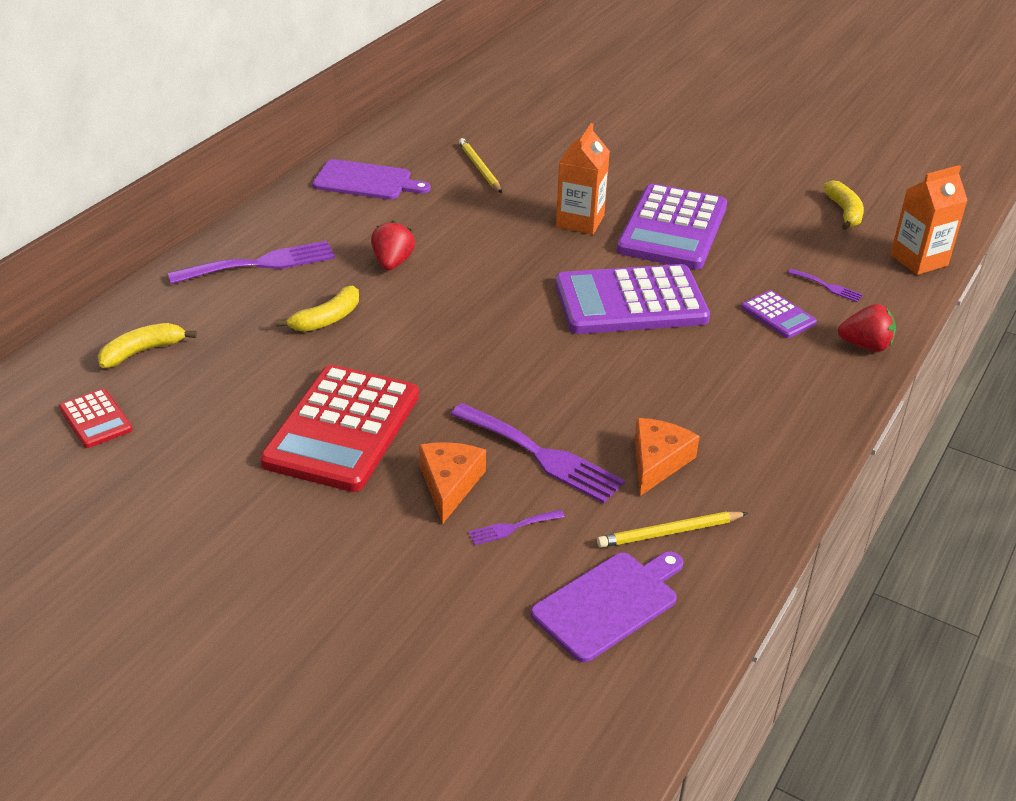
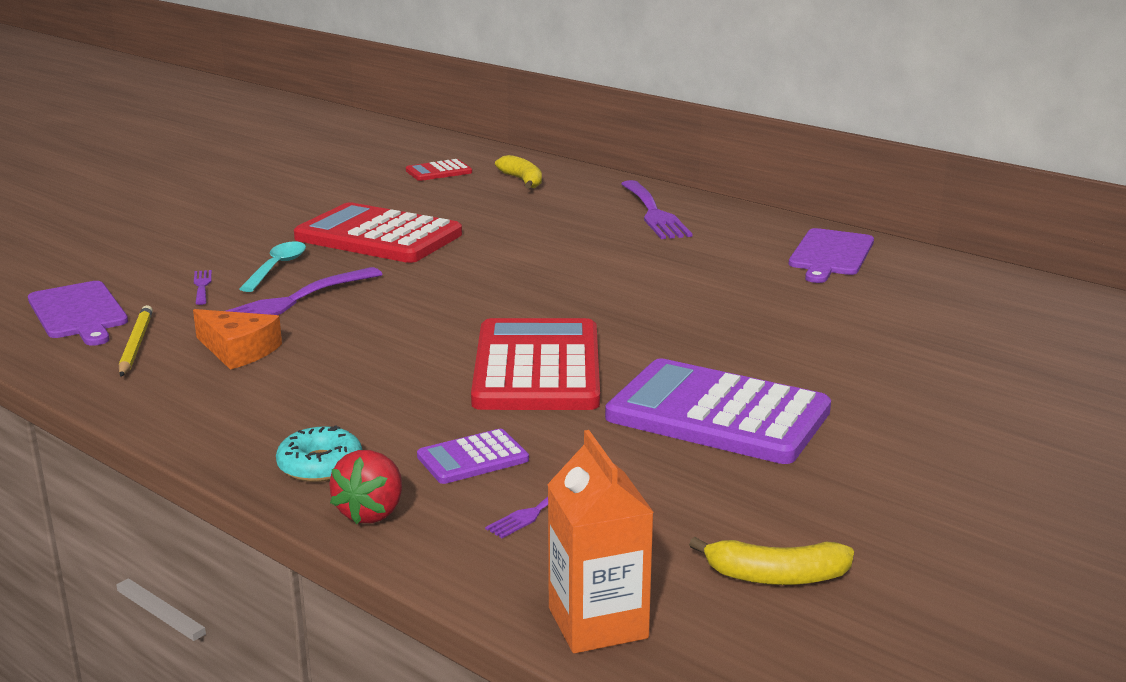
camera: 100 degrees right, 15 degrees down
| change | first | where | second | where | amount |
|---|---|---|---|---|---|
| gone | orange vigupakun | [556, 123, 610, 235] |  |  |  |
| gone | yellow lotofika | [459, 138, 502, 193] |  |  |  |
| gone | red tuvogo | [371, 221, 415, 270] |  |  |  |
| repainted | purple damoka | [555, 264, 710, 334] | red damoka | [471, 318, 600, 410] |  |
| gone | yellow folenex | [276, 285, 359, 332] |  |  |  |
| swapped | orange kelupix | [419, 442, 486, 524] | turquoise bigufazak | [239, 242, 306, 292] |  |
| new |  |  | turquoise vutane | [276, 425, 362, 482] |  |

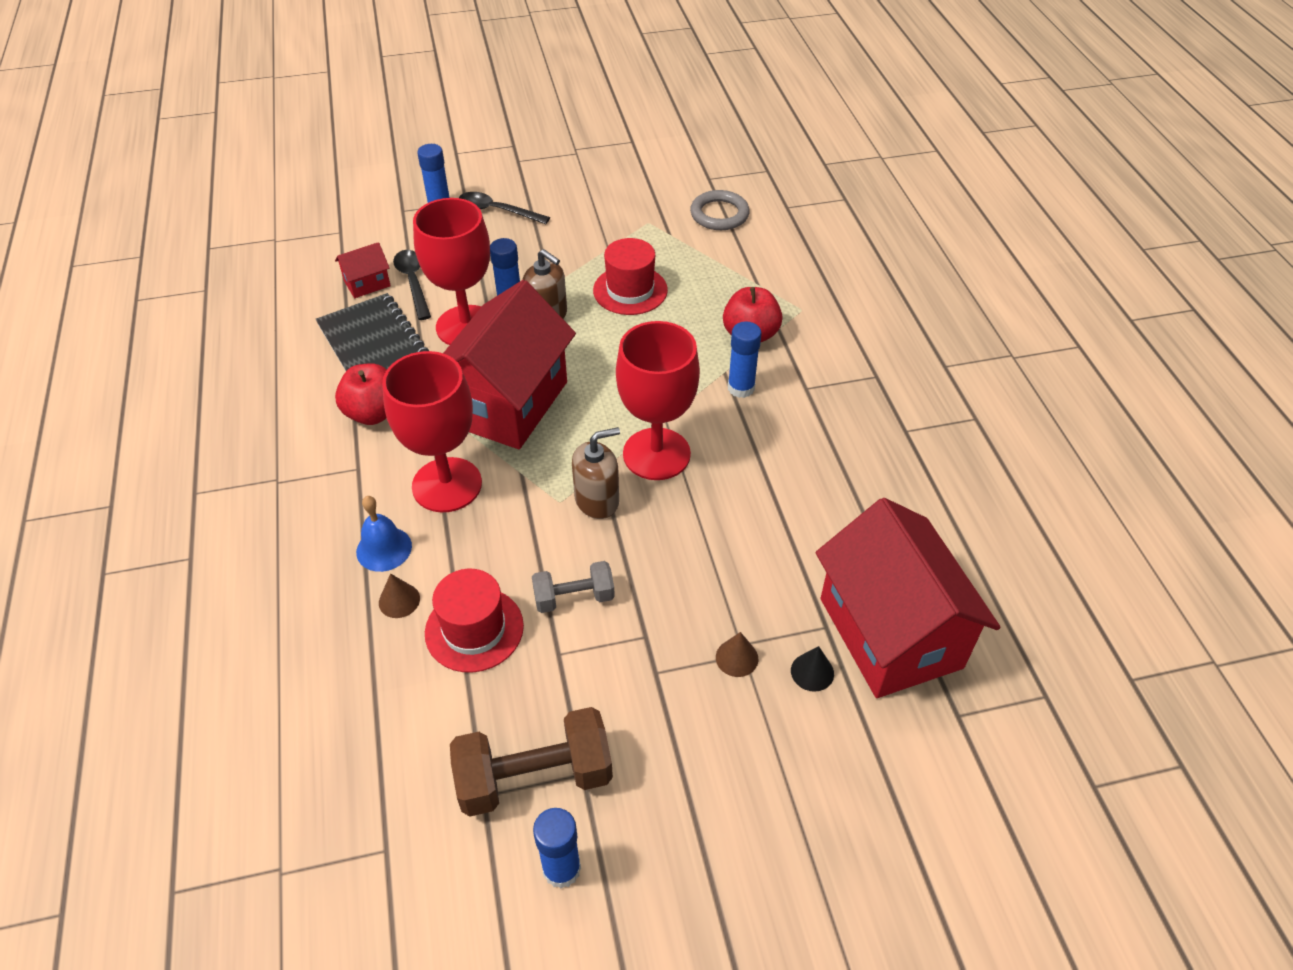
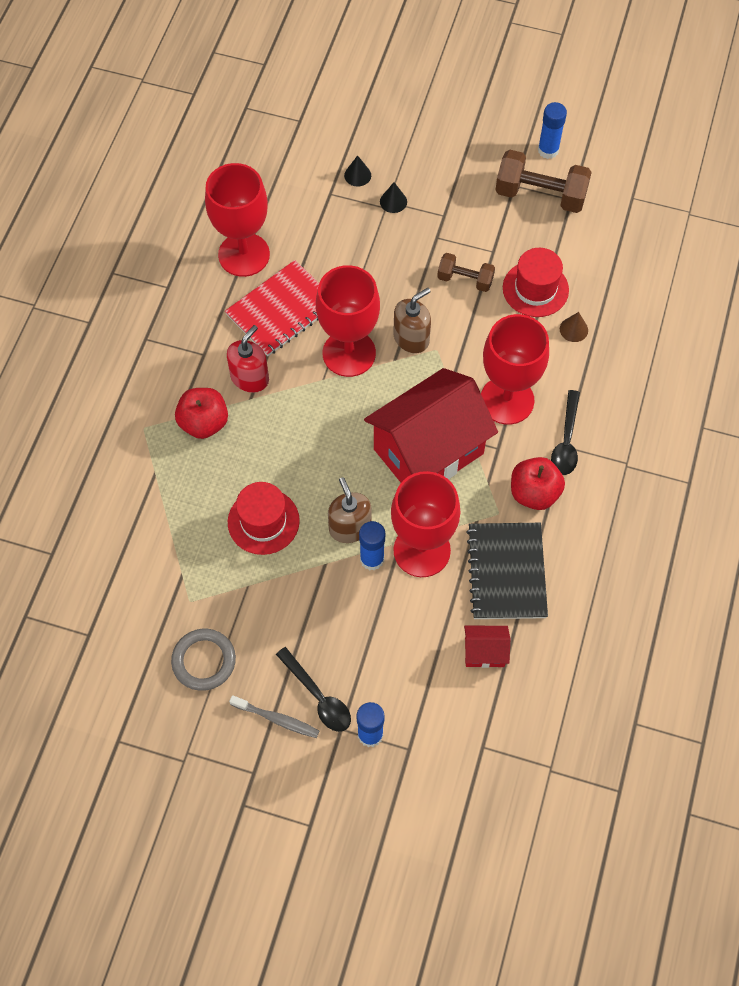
camera: 150 degrees left, 15 degrees up
| change | first | where | second | where | amount |
|---|---|---|---|---|---|
| shifted | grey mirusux | [690, 190, 750, 230] |  | [171, 629, 236, 691] |  |
| shifted | black bigufazak | [393, 250, 431, 320] |  | [551, 390, 580, 475] |  |
| swapped | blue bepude | [728, 321, 761, 398] | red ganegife | [227, 325, 269, 393] |  |
| rotated | brown ganegife | [572, 427, 620, 519] |  | [393, 288, 431, 353] | 135 degrees clockwise |
| gone | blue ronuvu | [356, 496, 412, 572] |  |  |  |
| gone | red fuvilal | [816, 498, 1001, 698] |  |  |  |
| repainted | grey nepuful | [532, 561, 615, 613] | brown nepuful | [437, 253, 495, 292] |  |
| repainted | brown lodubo | [716, 632, 758, 677] | black lodubo | [380, 182, 407, 213] |  |
| new |  |  | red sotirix | [205, 163, 270, 277] |  |
| new |  |  | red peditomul | [225, 260, 319, 356] |  |
| new |  |  | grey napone | [229, 695, 319, 738] |  |

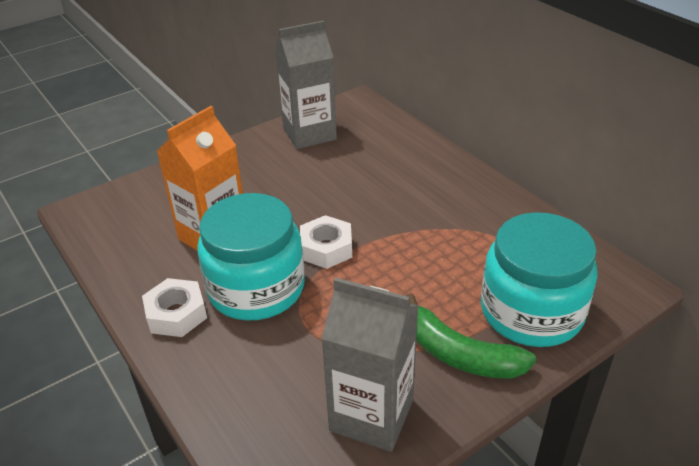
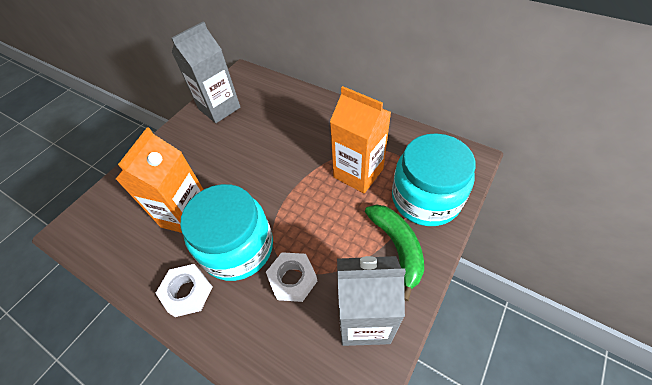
camera: 20 degrees left, 15 degrees up
| change | first | where | second | where | amount |
|---|---|---|---|---|---|
| shifted | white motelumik | [300, 215, 352, 269] |  | [266, 252, 317, 302] |  |
| rotated | green folenex | [407, 294, 536, 379] |  | [365, 204, 424, 301] | 120 degrees counterclockwise |
| new |  |  | orange vigupakun | [330, 86, 391, 194] |  |

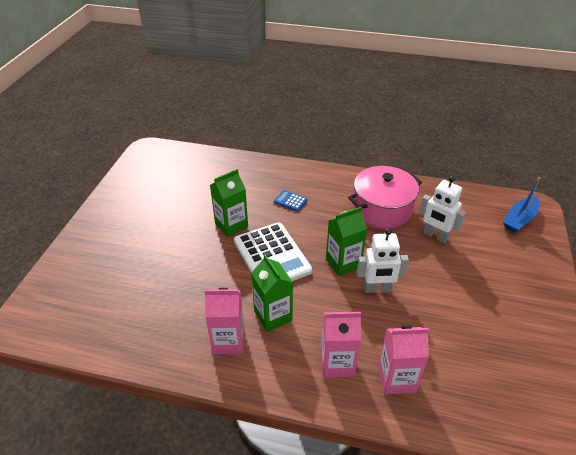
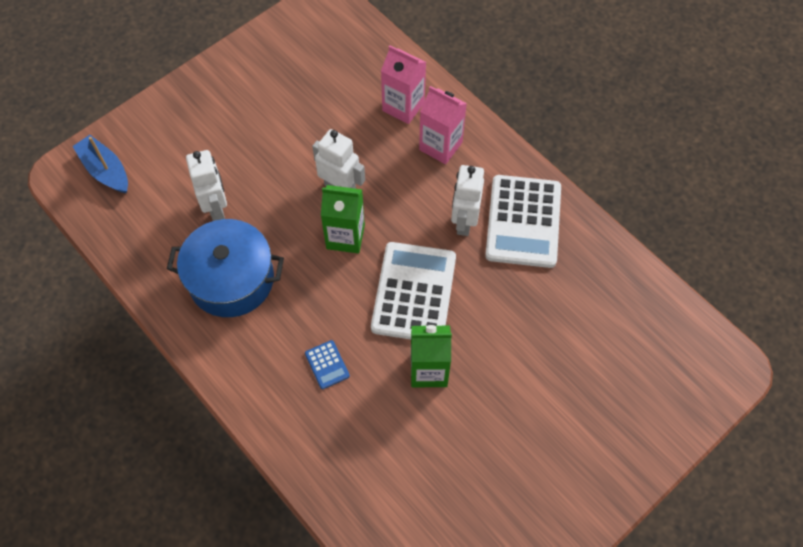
camera: 145 degrees left, 20 degrees up
| change | first | where | second | where | amount |
|---|---|---|---|---|---|
| repainted | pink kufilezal | [348, 166, 422, 229] | blue kufilezal | [167, 219, 284, 317] |  |
| rotated | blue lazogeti | [503, 177, 540, 233] |  | [72, 135, 128, 193] | 120 degrees counterclockwise |
| swapped | green vigupakun | [251, 254, 293, 332] | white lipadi | [451, 165, 484, 236] |  |
| swapped | pink vigupakun | [205, 288, 244, 354] | white damoka | [485, 175, 561, 268] |  |

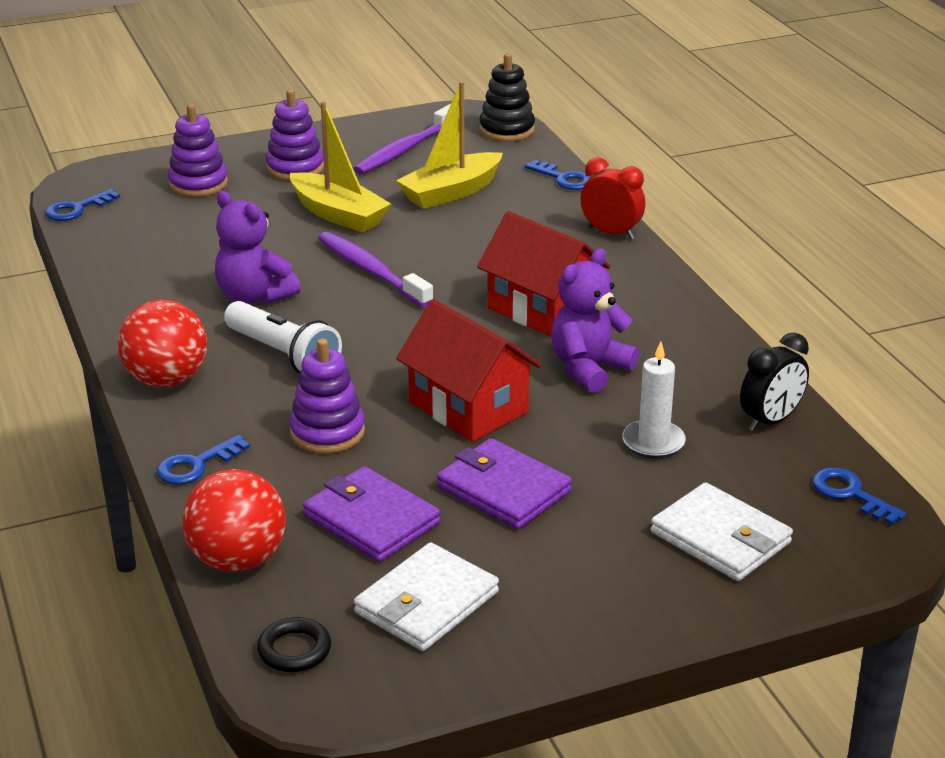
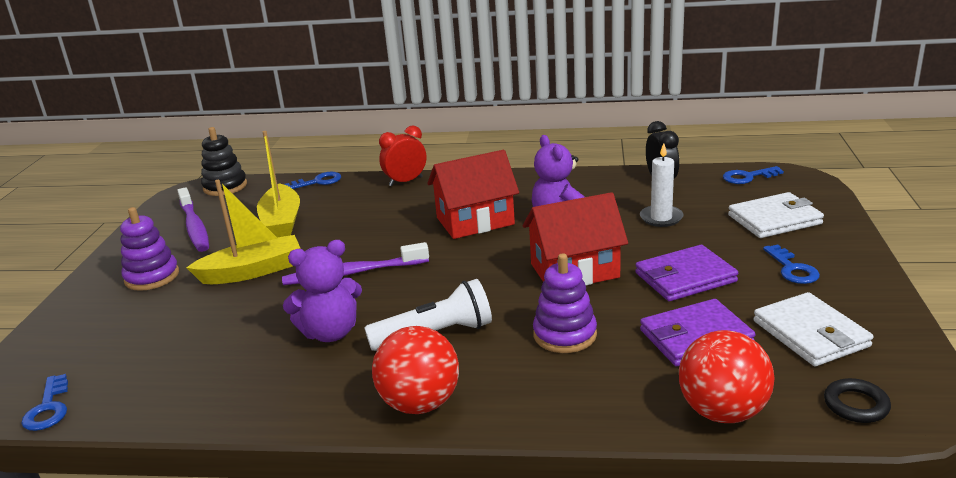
camera: 60 degrees left, 5 degrees down
| change | first | where | second | where | amount |
|---|---|---|---|---|---|
| gone | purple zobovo | [168, 104, 228, 197] |  |  |  |
| shifted | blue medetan | [157, 435, 250, 485] |  | [763, 245, 820, 284] |  |

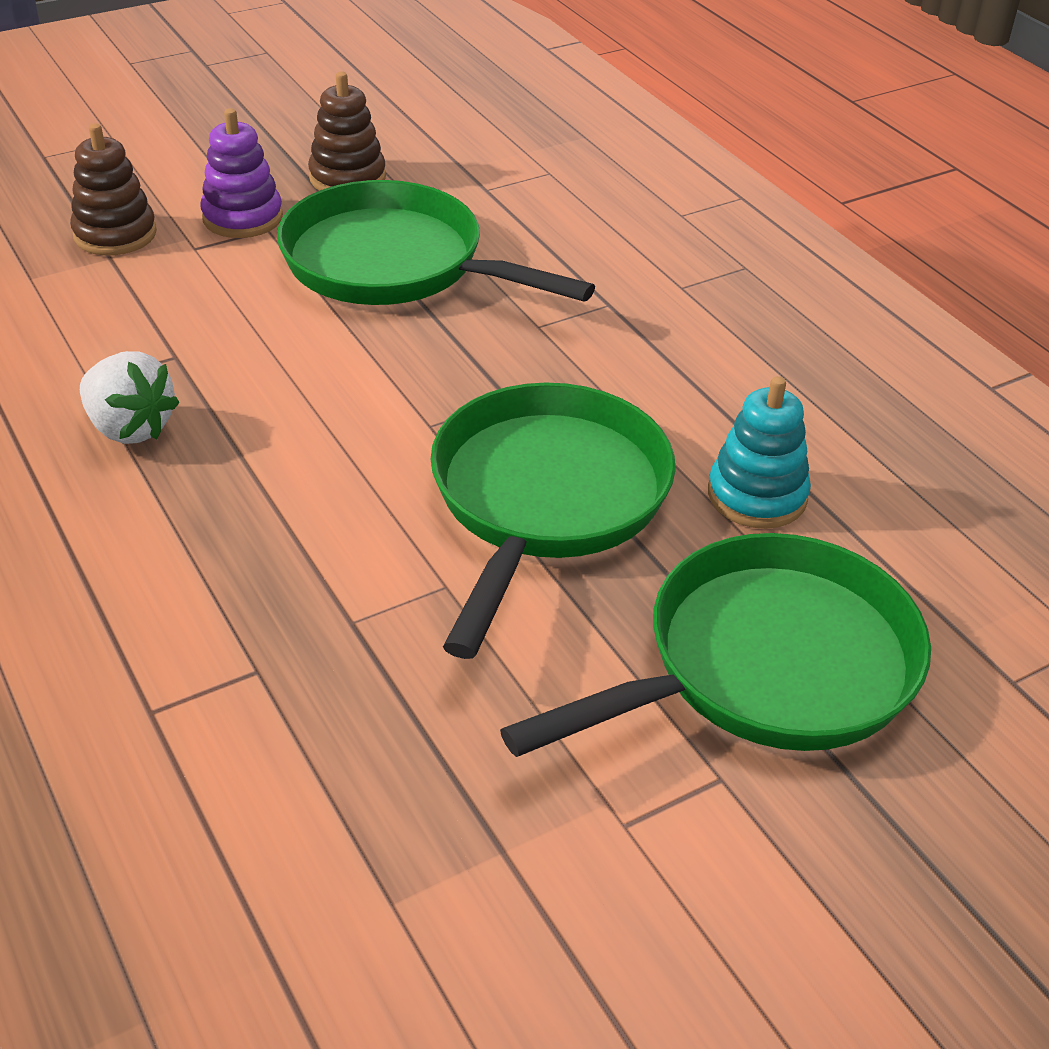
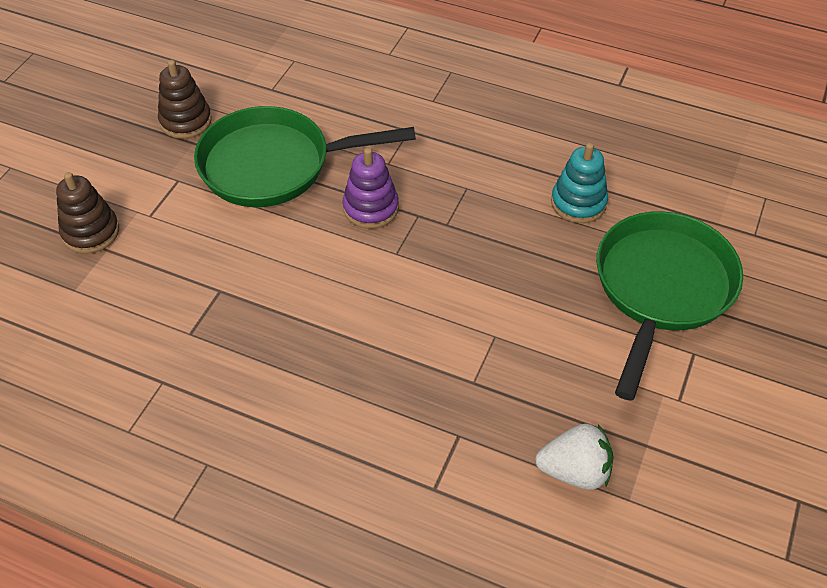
camera: 35 degrees left, 10 degrees up
| change | first | where | second | where | amount |
|---|---|---|---|---|---|
| shifted | purple zobovo | [200, 108, 283, 238] |  | [343, 148, 399, 229] |  |
| shifted | white tuvogo | [80, 351, 180, 444] |  | [535, 424, 613, 490] |  |
| gone | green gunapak | [431, 382, 676, 659] |  |  |  |

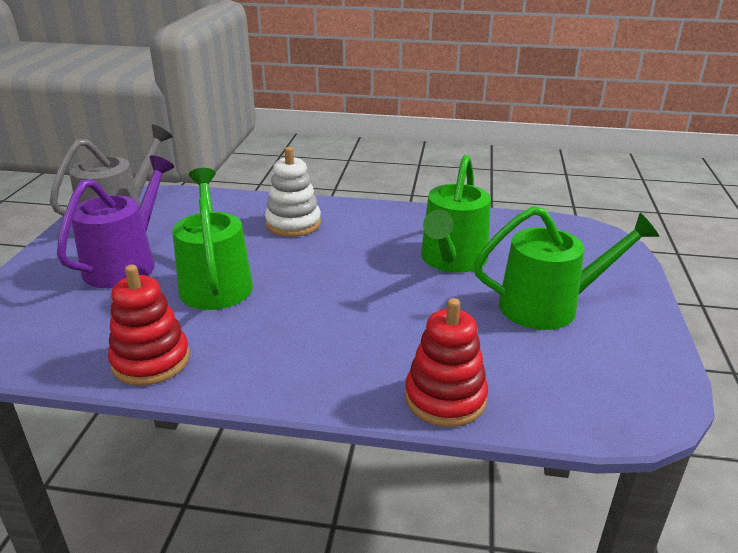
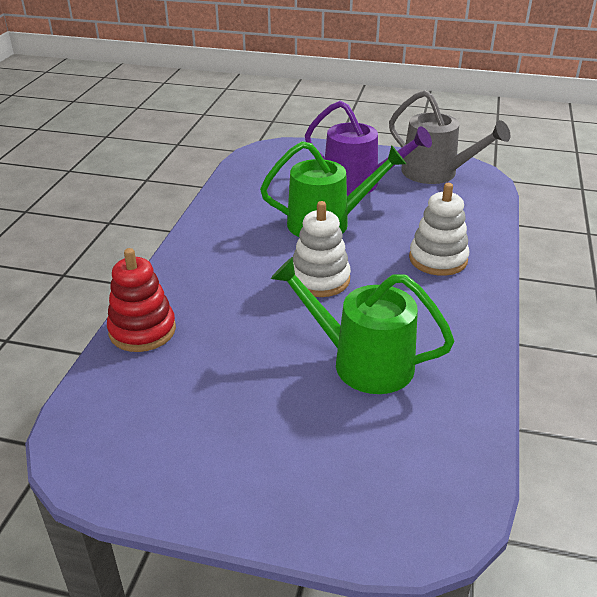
camera: 95 degrees right, 5 degrees up
| change | first | where | second | where | amount |
|---|---|---|---|---|---|
| gone | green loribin | [474, 206, 659, 330] |  |  |  |
| gone | red zobovo | [108, 265, 190, 386] |  |  |  |
| new |  |  | white zobovo | [293, 201, 351, 297] |  |

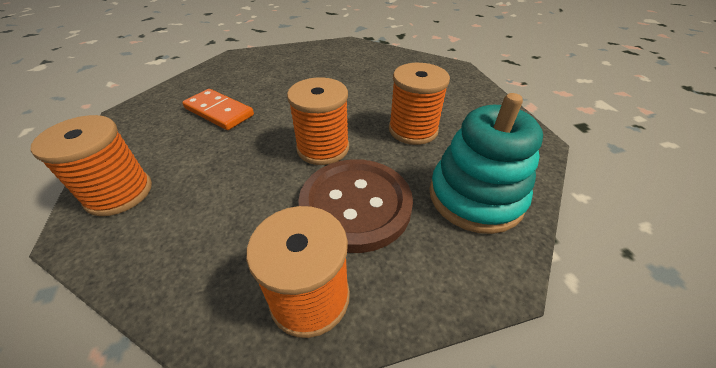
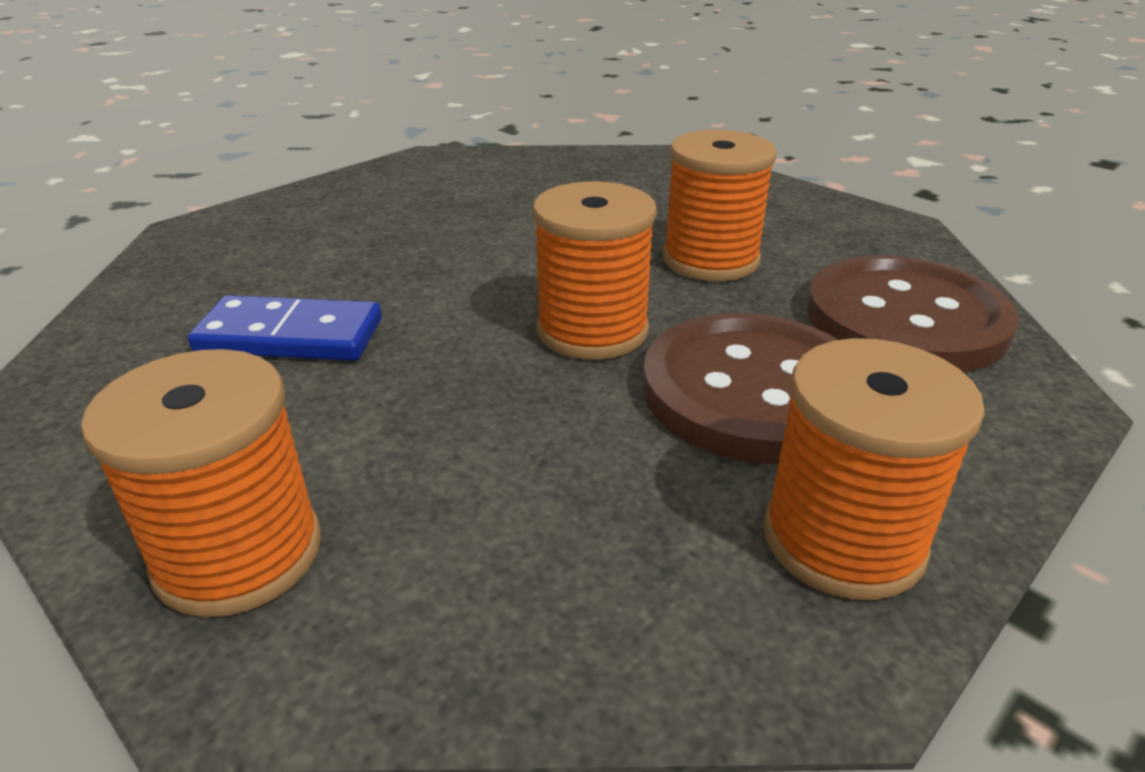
camera: 30 degrees left, 10 degrees down
| change | first | where | second | where | amount |
|---|---|---|---|---|---|
| repainted | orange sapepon | [182, 89, 254, 130] | blue sapepon | [188, 295, 382, 361] |  |
| swapped | turquoise zobovo | [429, 93, 543, 234] | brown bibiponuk | [807, 255, 1019, 372] |  |

